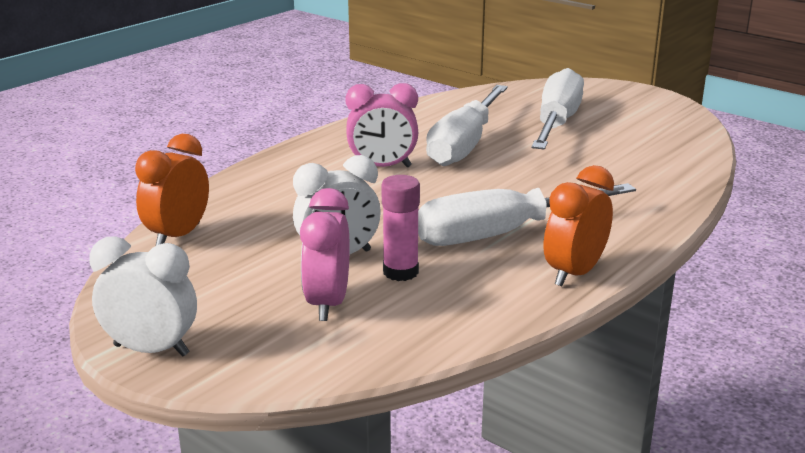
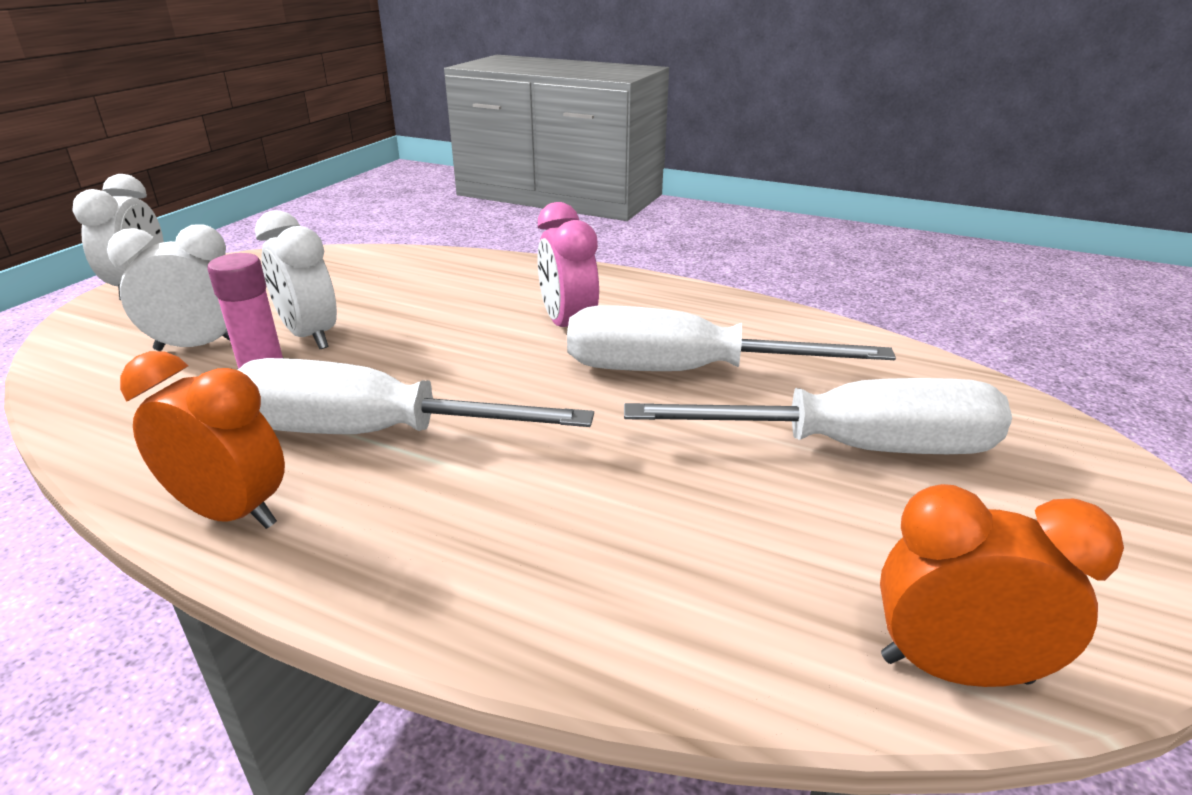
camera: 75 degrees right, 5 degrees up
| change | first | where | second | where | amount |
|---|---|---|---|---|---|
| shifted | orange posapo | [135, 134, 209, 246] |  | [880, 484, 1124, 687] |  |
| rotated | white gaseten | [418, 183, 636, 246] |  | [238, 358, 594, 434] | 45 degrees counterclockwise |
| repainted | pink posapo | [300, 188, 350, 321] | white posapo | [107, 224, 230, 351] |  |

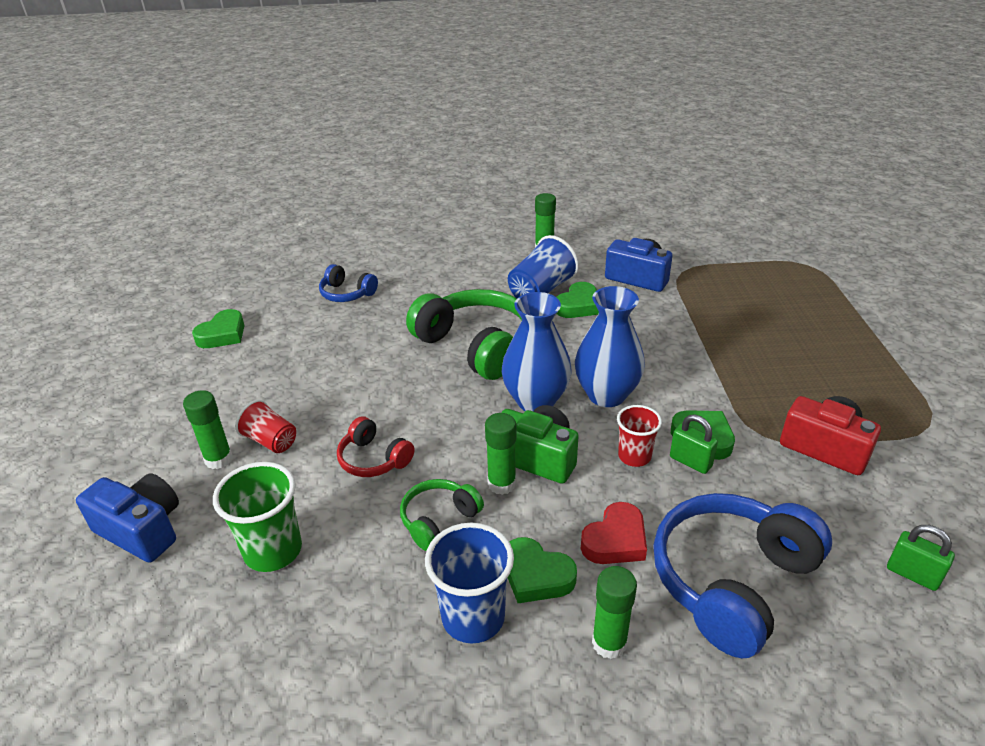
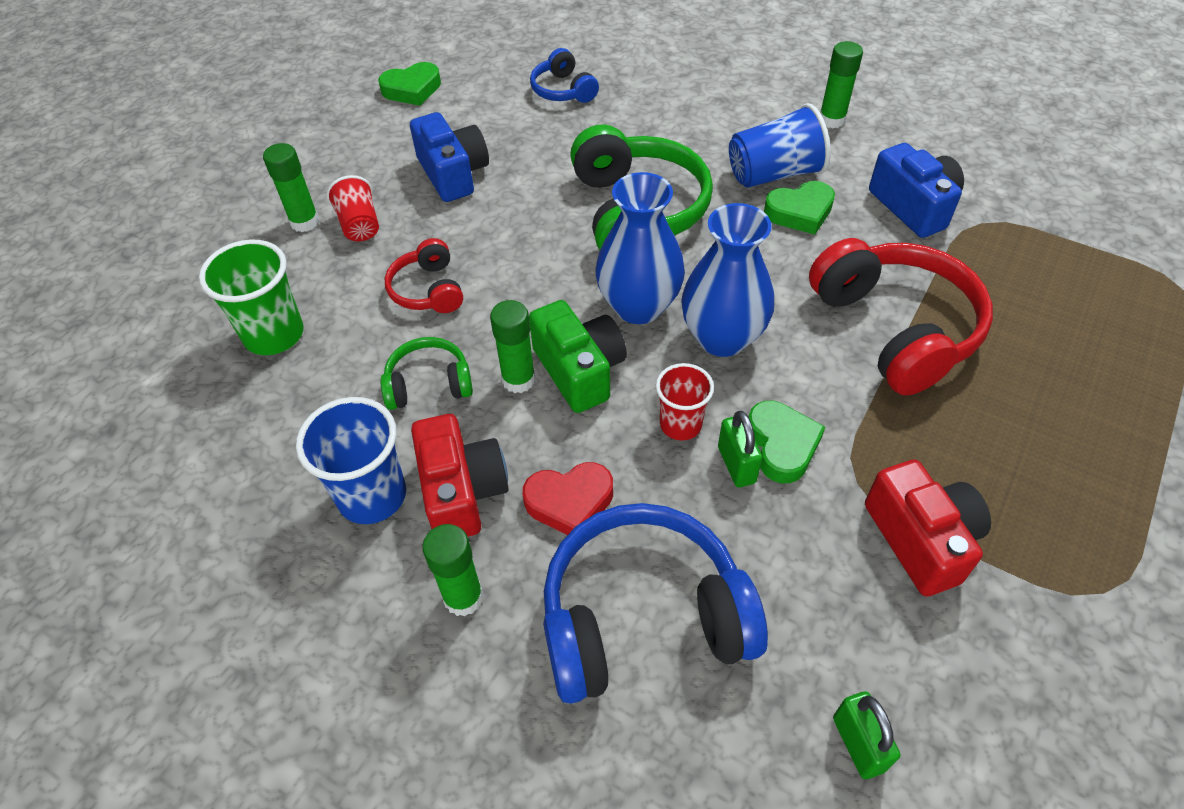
camera: 35 degrees right, 15 degrees up
| change | first | where | second | where | amount |
|---|---|---|---|---|---|
| shifted | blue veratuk | [76, 473, 179, 563] |  | [410, 112, 489, 202] |  |
| swapped | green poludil | [508, 537, 577, 603] | red veratuk | [411, 414, 509, 537] |  |
| new |  |  | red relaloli | [809, 238, 993, 395] |  |

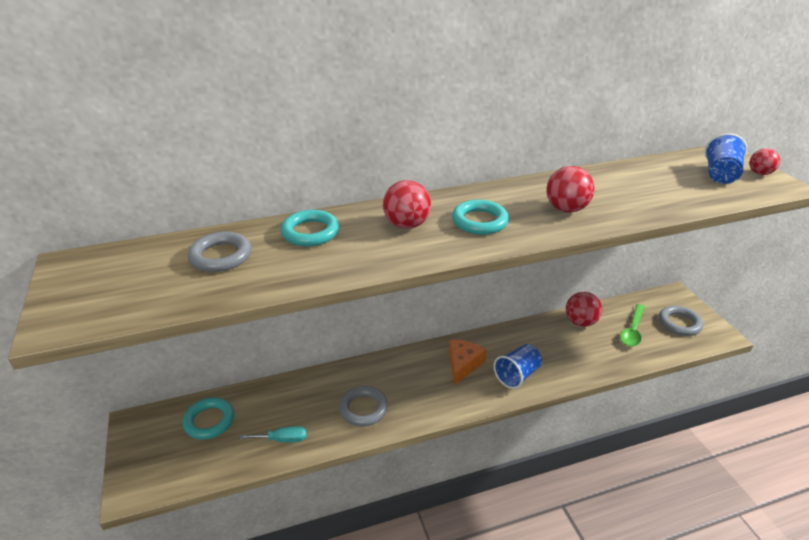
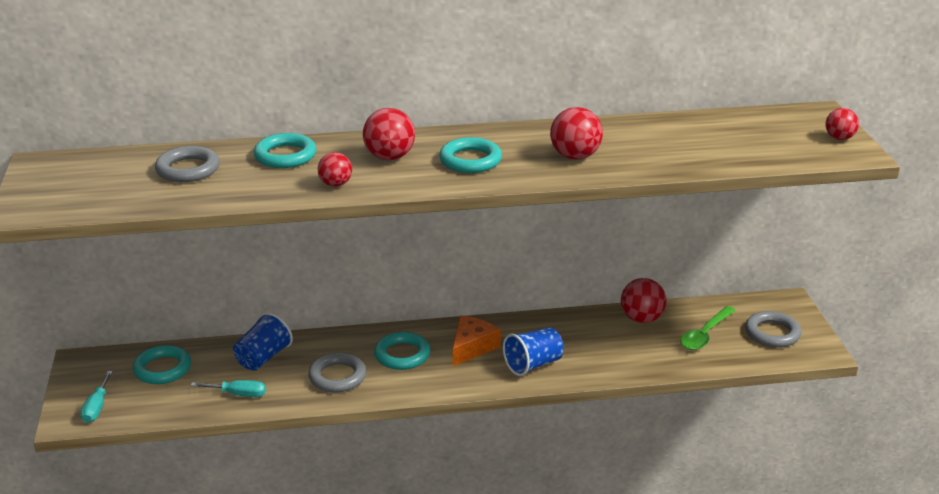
camera: 10 degrees right, 5 degrees down
| change | first | where | second | where | amount |
|---|---|---|---|---|---|
| shifted | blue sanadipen | [705, 133, 747, 184] |  | [233, 312, 293, 371] |  |
| new |  |  | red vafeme | [318, 152, 352, 187] |  |
| new |  |  | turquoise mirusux | [374, 332, 430, 370] |  |
| new |  |  | turquoise gaseten | [81, 371, 113, 423] |  |

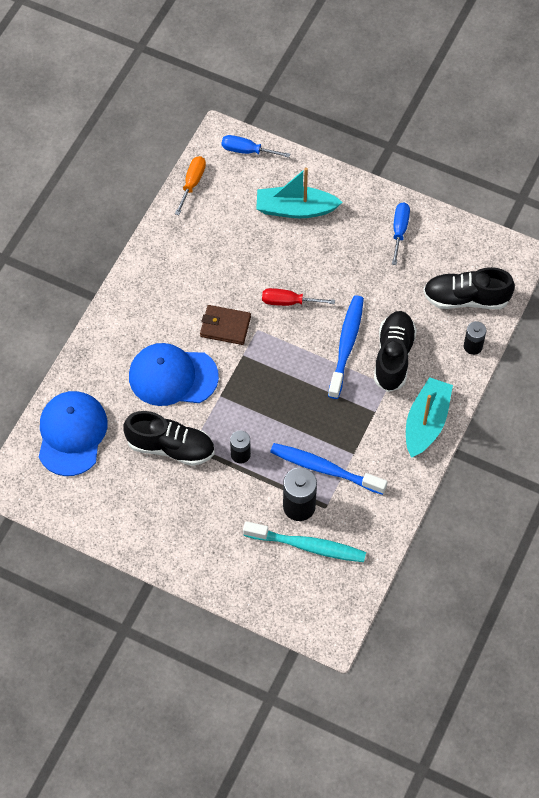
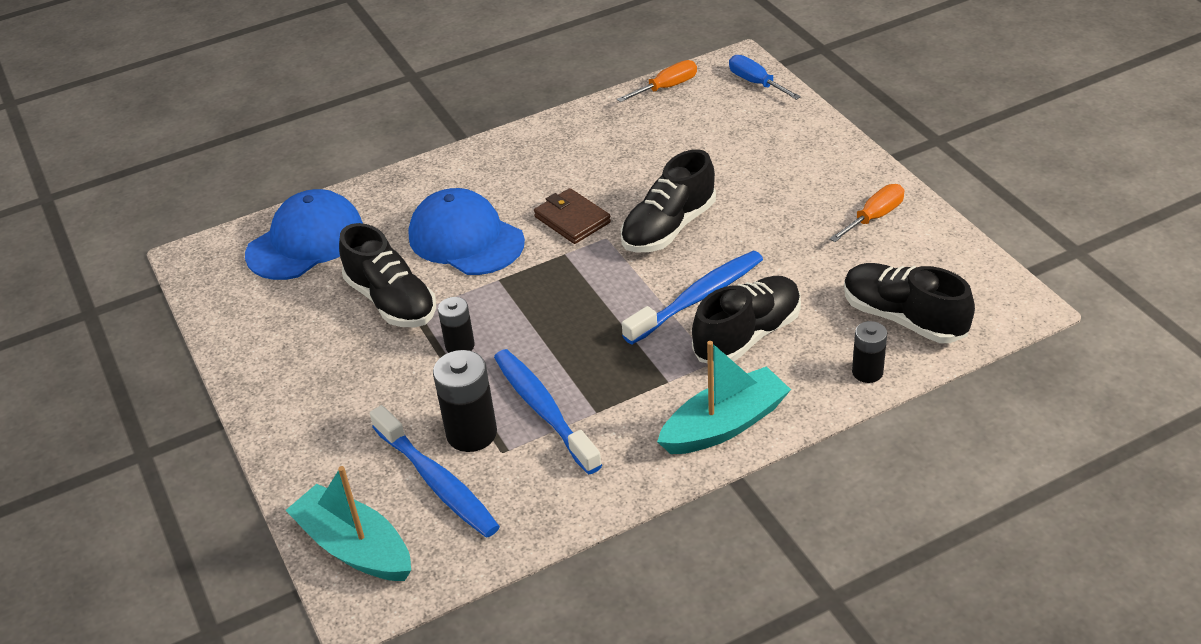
camera: 40 degrees right, 20 degrees down
| change | first | where | second | where | amount |
|---|---|---|---|---|---|
| shifted | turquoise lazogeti | [256, 168, 342, 218] |  | [285, 466, 411, 581] |  |
| repainted | blue gaseten | [392, 203, 410, 265] | orange gaseten | [830, 184, 904, 242] |  |
| swapped | red gaseten | [262, 288, 335, 306] | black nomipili | [621, 149, 716, 253] |  |
| repainted | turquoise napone | [243, 521, 366, 562] | blue napone | [370, 405, 500, 538] |  |

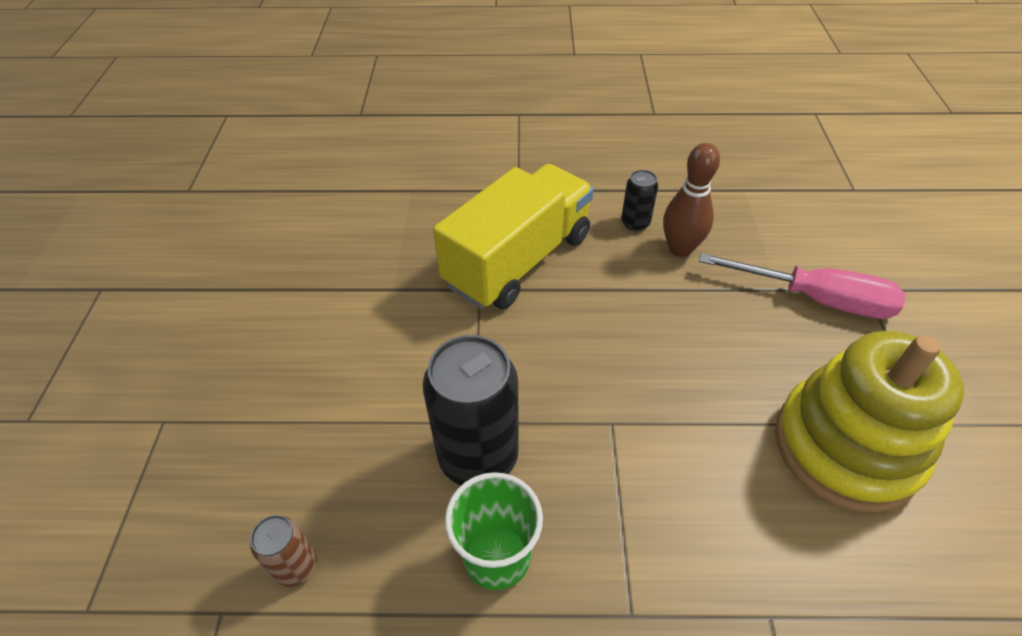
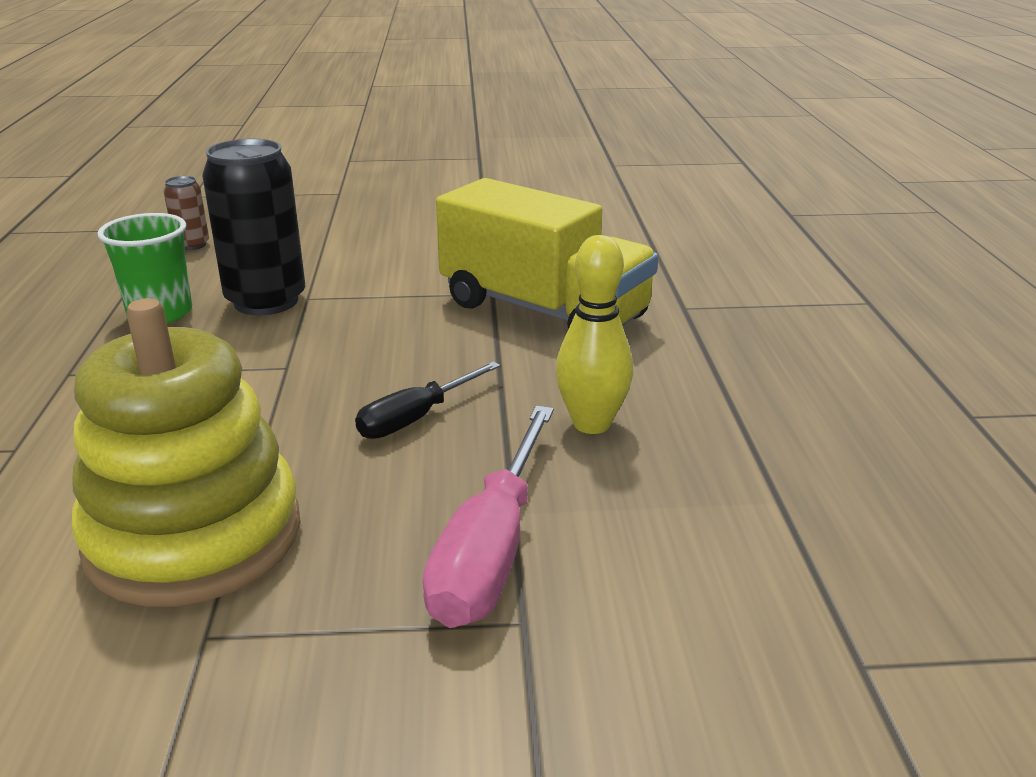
camera: 85 degrees right, 20 degrees down
| change | first | where | second | where | amount |
|---|---|---|---|---|---|
| repainted | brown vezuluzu | [663, 143, 720, 257] | yellow vezuluzu | [556, 235, 633, 434] |  |
| gone | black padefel | [621, 170, 658, 232] |  |  |  |
| new |  |  | black gaseten | [355, 361, 501, 439] |  |

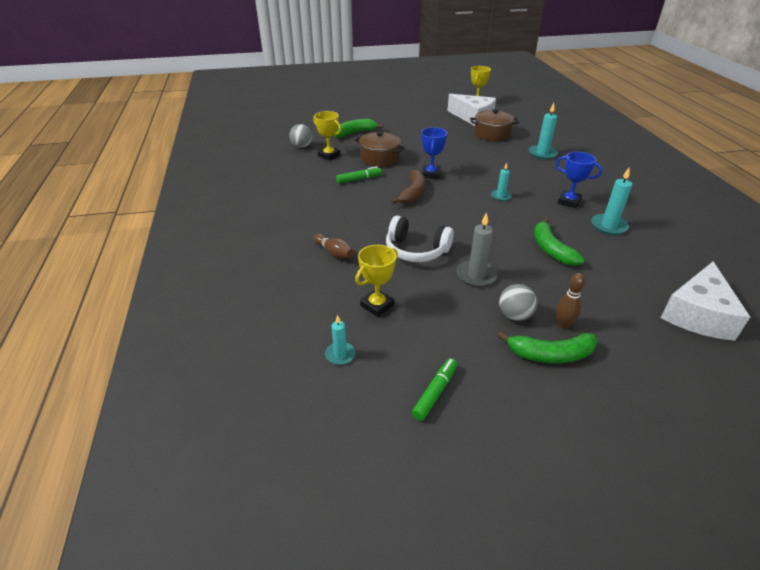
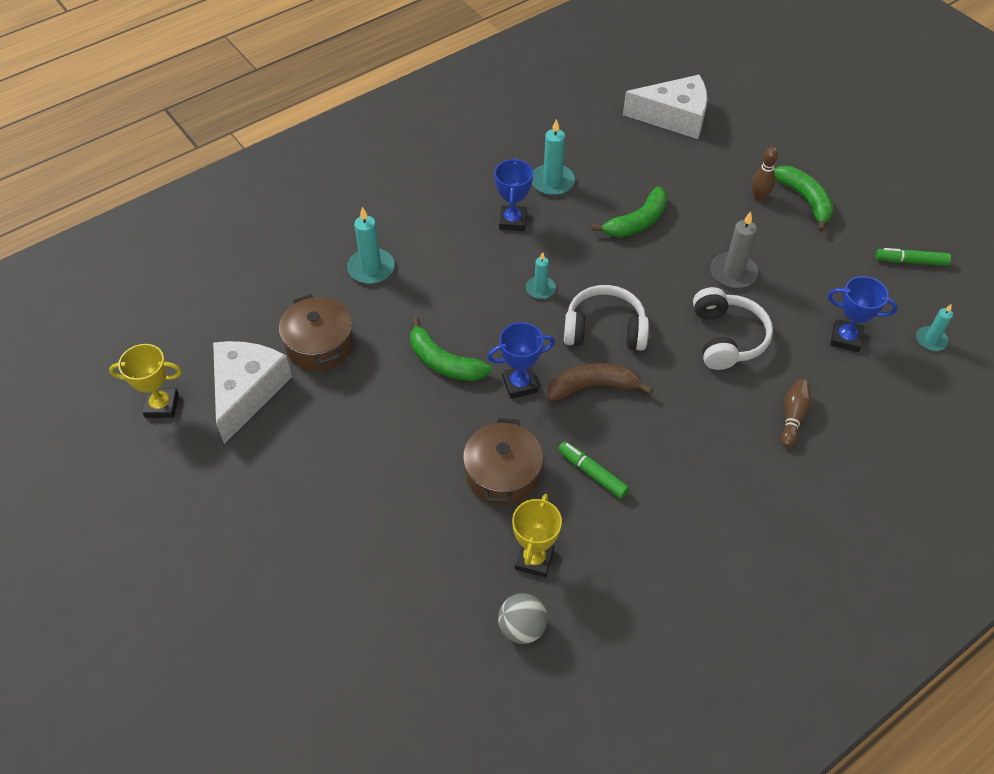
camera: 115 degrees left, 15 degrees up
| change | first | where | second | where | amount |
|---|---|---|---|---|---|
| shifted | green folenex | [333, 119, 384, 138] |  | [410, 317, 492, 381] |  |
| repainted | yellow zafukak | [355, 245, 398, 317] | blue zafukak | [828, 276, 898, 352] |  |
| gone | grey vafeme | [499, 284, 537, 321] |  |  |  |
| new |  |  | white relaloli | [564, 285, 649, 351] |  |

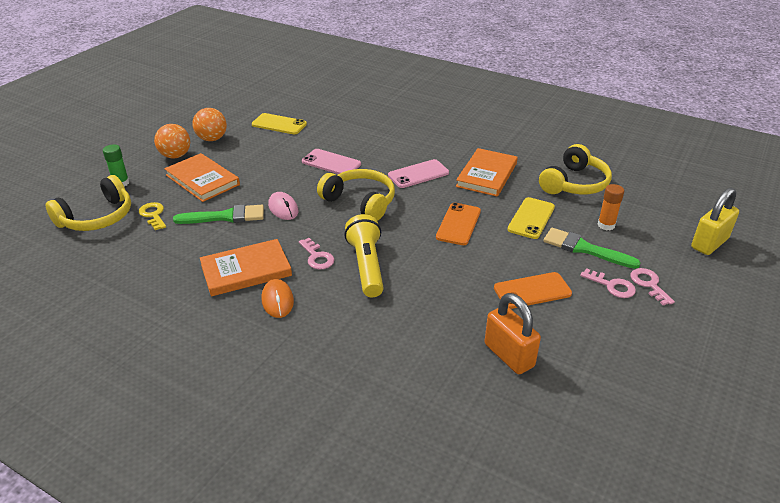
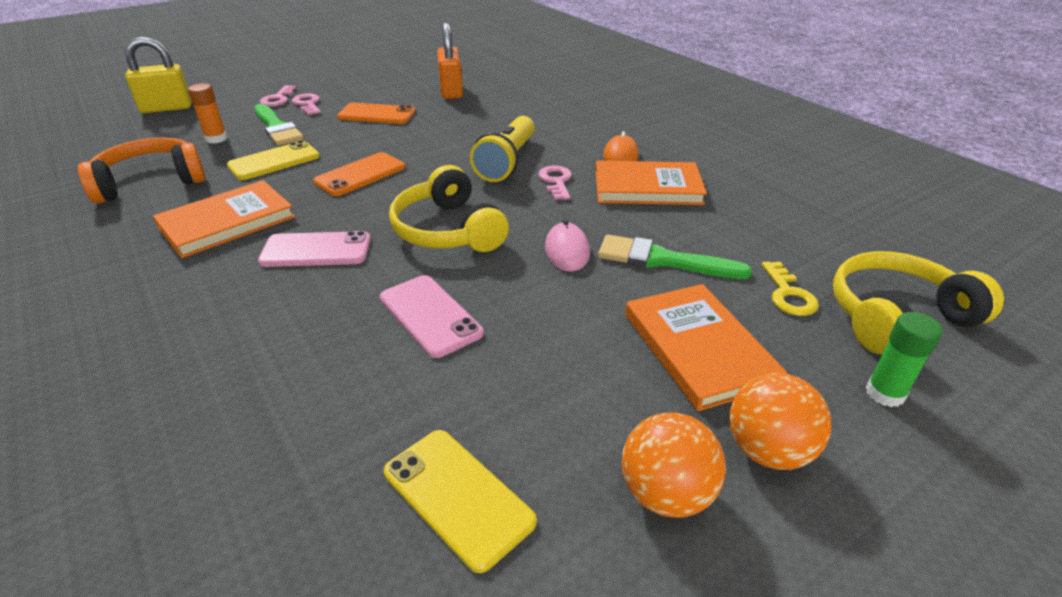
camera: 155 degrees left, 0 degrees up
| change | first | where | second | where | amount |
|---|---|---|---|---|---|
| repainted | yellow relaloli | [539, 144, 612, 194] | orange relaloli | [78, 138, 206, 204] |  |

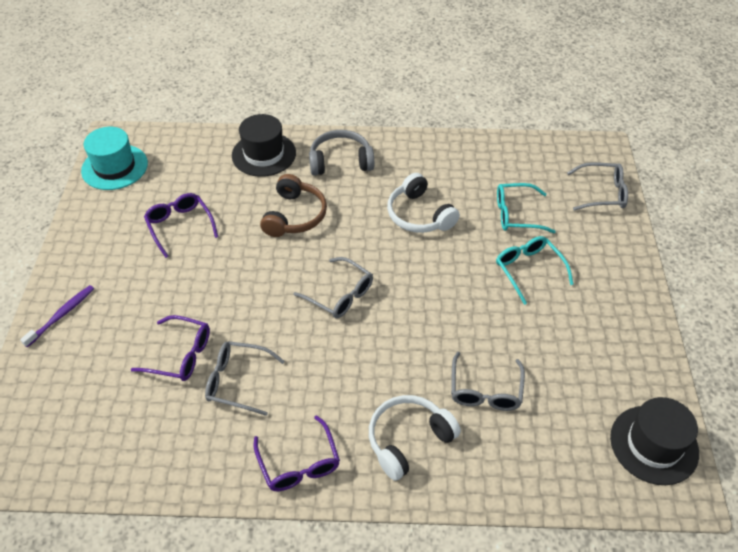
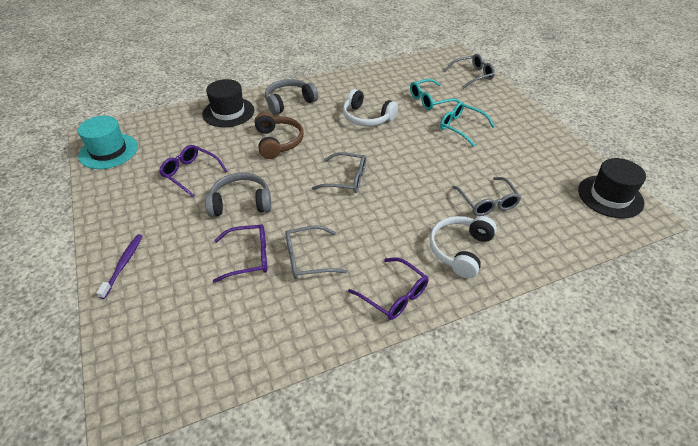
camera: 25 degrees left, 5 degrees down
| change | first | where | second | where | amount |
|---|---|---|---|---|---|
| new |  |  | grey relaloli | [205, 173, 271, 217] |  |

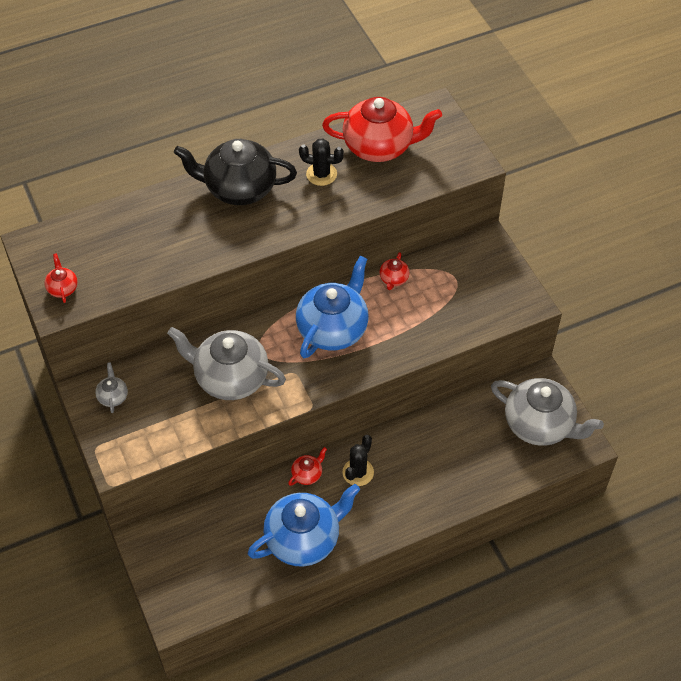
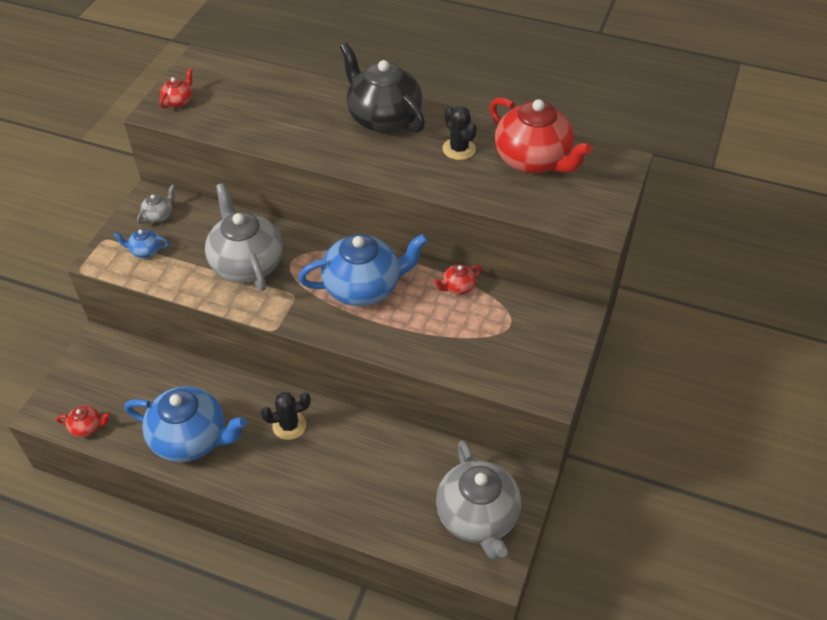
camera: 45 degrees right, 5 degrees down
| change | first | where | second | where | amount |
|---|---|---|---|---|---|
| shifted | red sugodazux | [288, 447, 327, 486] |  | [56, 406, 110, 437] |  |
| new |  |  | blue sugodazux | [113, 229, 169, 258] |  |

